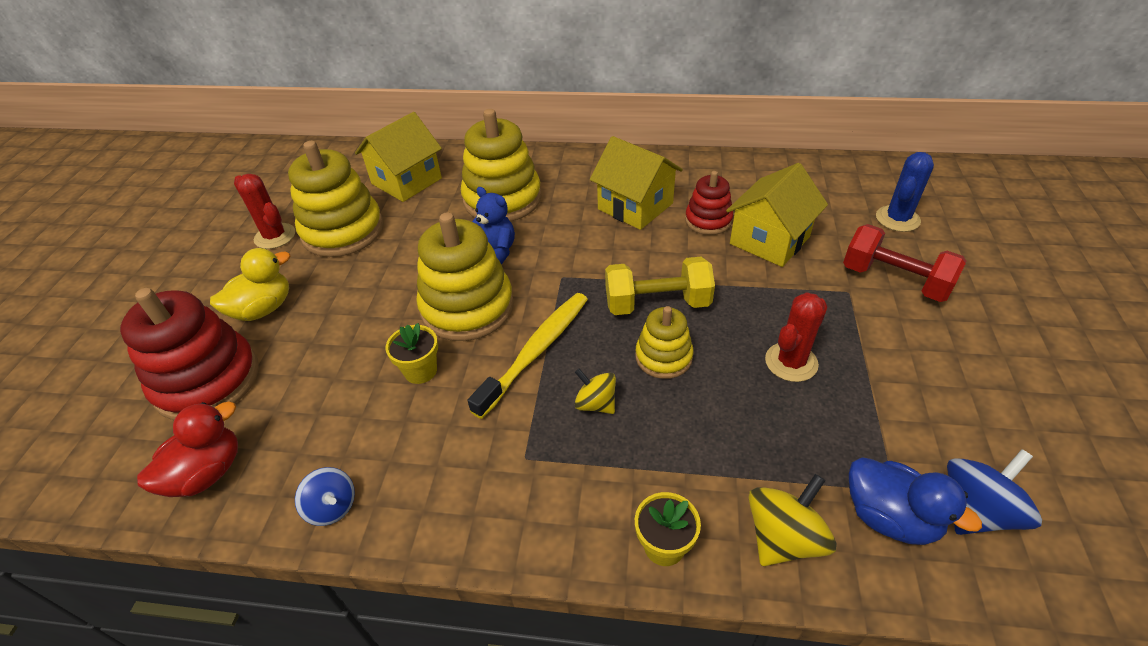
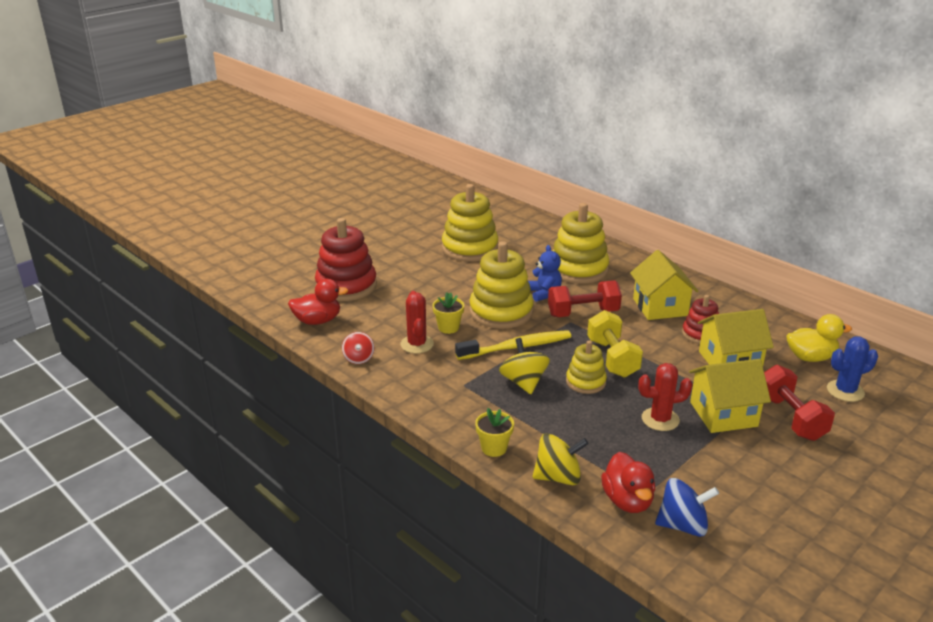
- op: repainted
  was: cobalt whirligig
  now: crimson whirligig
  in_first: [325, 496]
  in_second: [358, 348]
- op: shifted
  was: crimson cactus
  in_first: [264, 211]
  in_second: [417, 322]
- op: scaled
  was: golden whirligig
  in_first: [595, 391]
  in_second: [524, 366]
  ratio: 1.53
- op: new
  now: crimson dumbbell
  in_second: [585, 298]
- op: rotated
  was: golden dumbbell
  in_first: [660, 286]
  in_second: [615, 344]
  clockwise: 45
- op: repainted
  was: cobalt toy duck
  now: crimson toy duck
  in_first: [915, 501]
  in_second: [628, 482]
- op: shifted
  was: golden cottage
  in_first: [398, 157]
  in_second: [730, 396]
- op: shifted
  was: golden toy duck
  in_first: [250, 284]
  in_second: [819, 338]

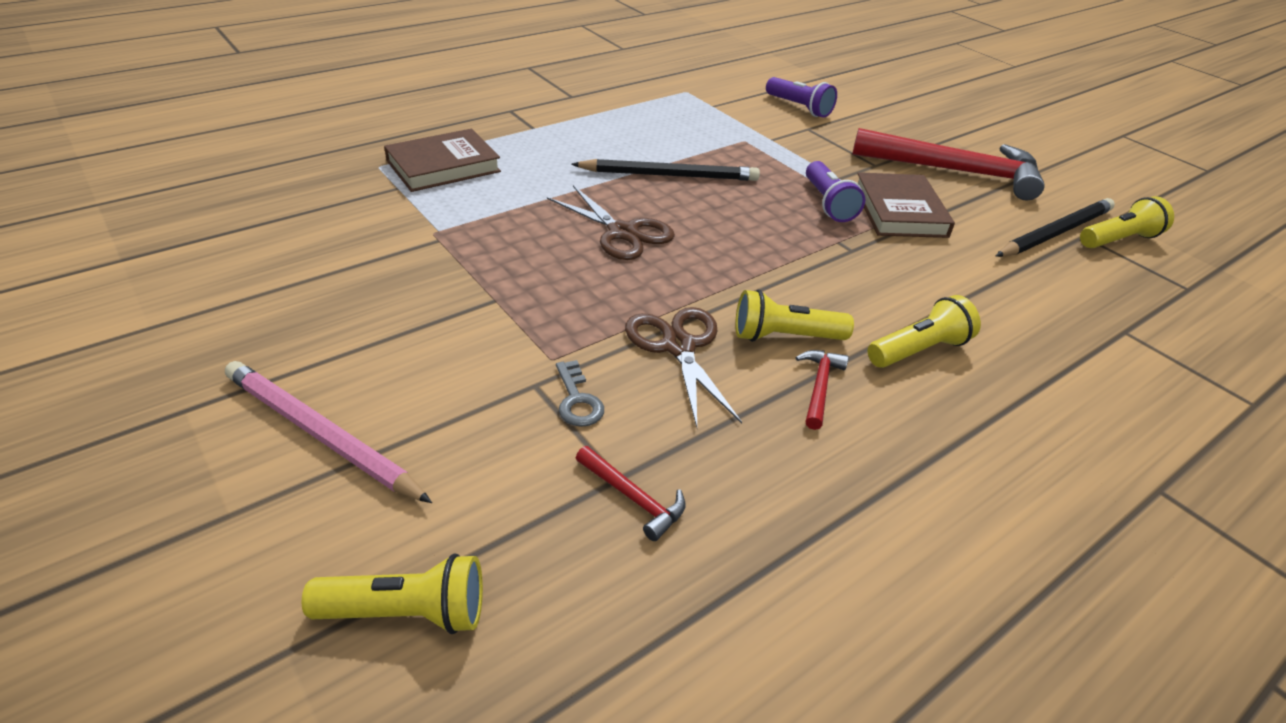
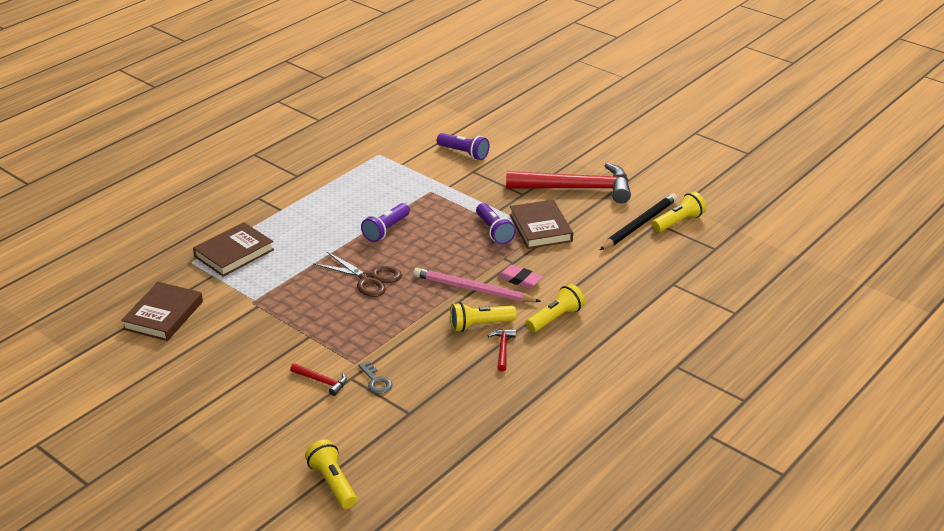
- op: new
  now: dark brown hardcover
  in_second: [162, 311]
- op: shifted
  was: crimson hammer
  in_first: [630, 493]
  in_second: [318, 379]
- op: rotated
  was: golden torch
  in_first: [392, 593]
  in_second: [331, 474]
  clockwise: -105
- op: swapped
  was: jet-black pencil
  now: violet torch
  in_first: [665, 170]
  in_second: [385, 222]
- op: shifted
  was: rose-pink pencil
  in_first: [328, 432]
  in_second: [477, 285]
- op: new
  now: rose-pink pencil eraser
  in_second: [520, 277]
- op: gone
  was: dark brown pair of scissors
  in_first: [683, 367]

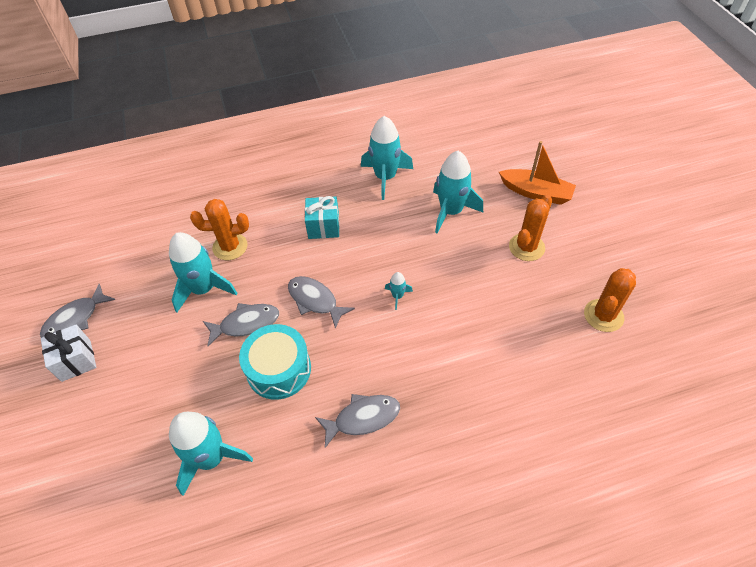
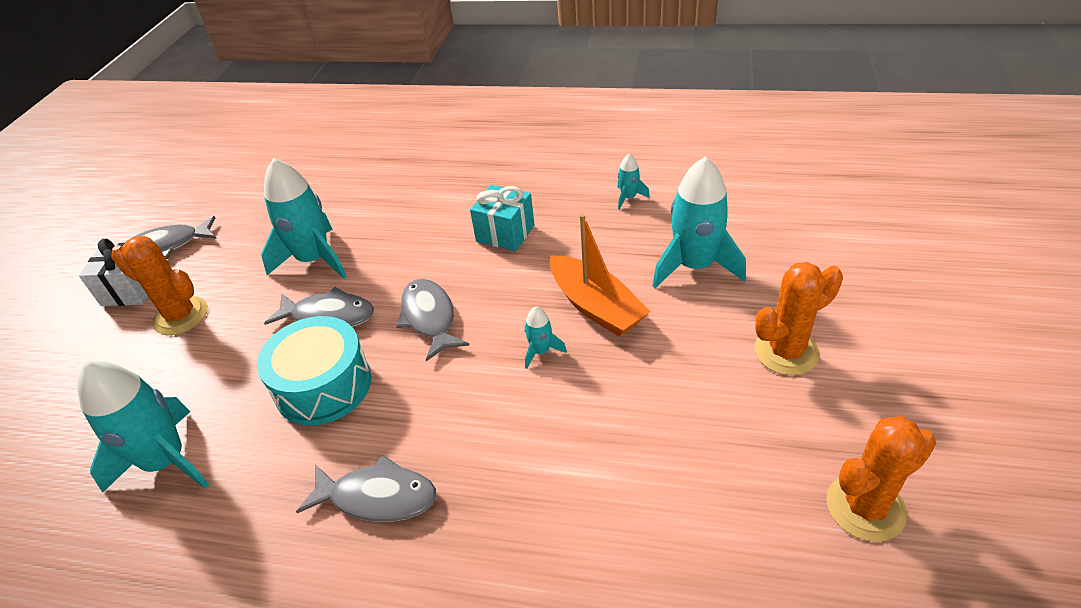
- op: shifted
  was: bright orange cactus
  in_first: [219, 229]
  in_second: [159, 285]
- op: shifted
  was: bright orange sailboat
  in_first: [537, 173]
  in_second: [600, 275]
- op: scaled
  was: teal rocket
  in_first: [387, 158]
  in_second: [633, 182]
  ratio: 0.45

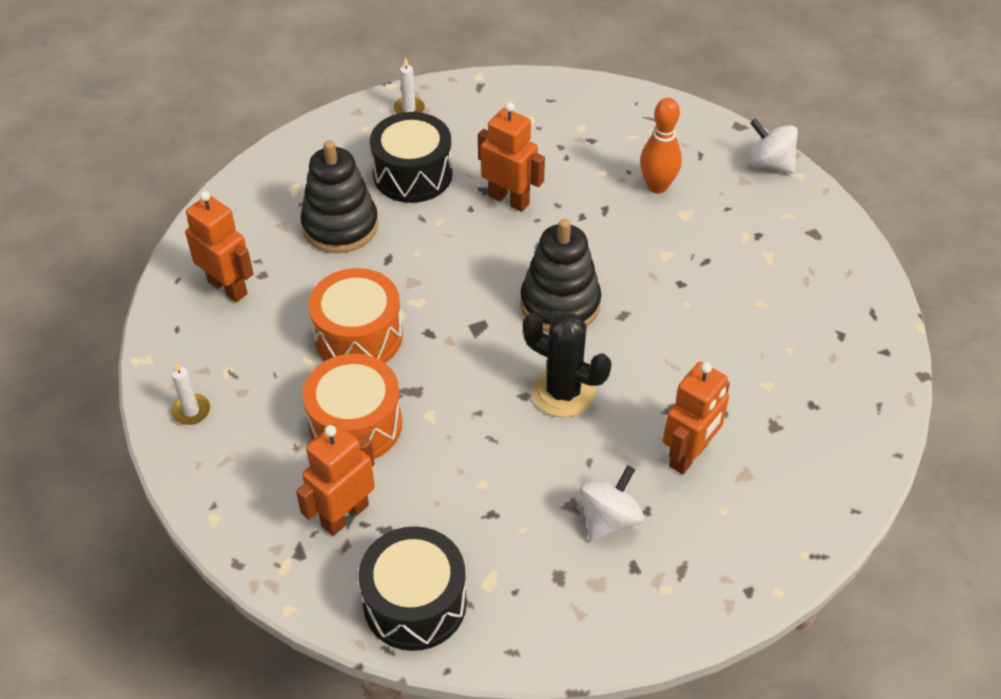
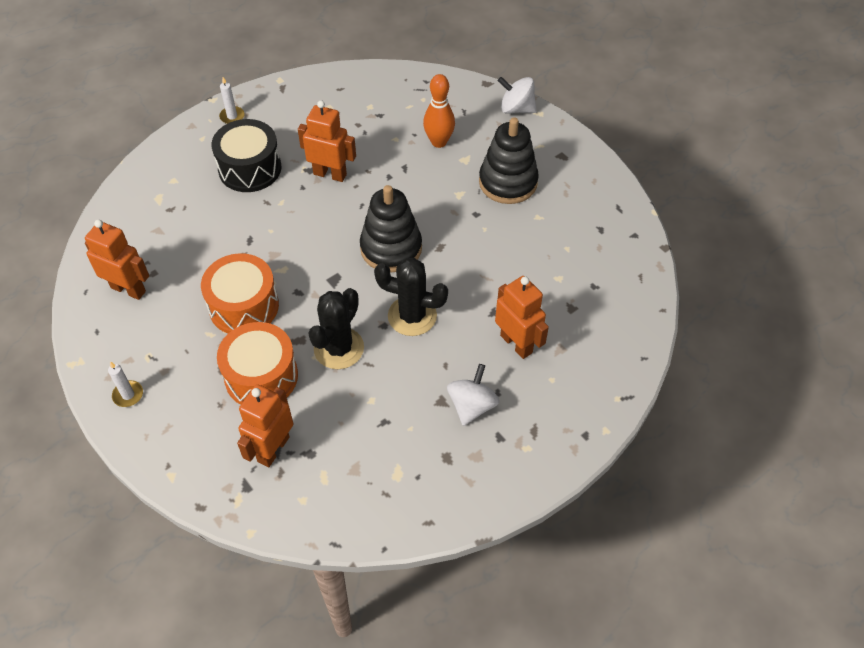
- op: new
  now: jet-black cactus
  in_second: [336, 328]
- op: shifted
  was: jet-black stacking rings
  in_first: [339, 196]
  in_second: [509, 160]
- op: rotated
  was: bright orange robot
  in_first: [696, 418]
  in_second: [522, 317]
  clockwise: -60
- op: gone
  was: jet-black drum
  in_first: [413, 588]

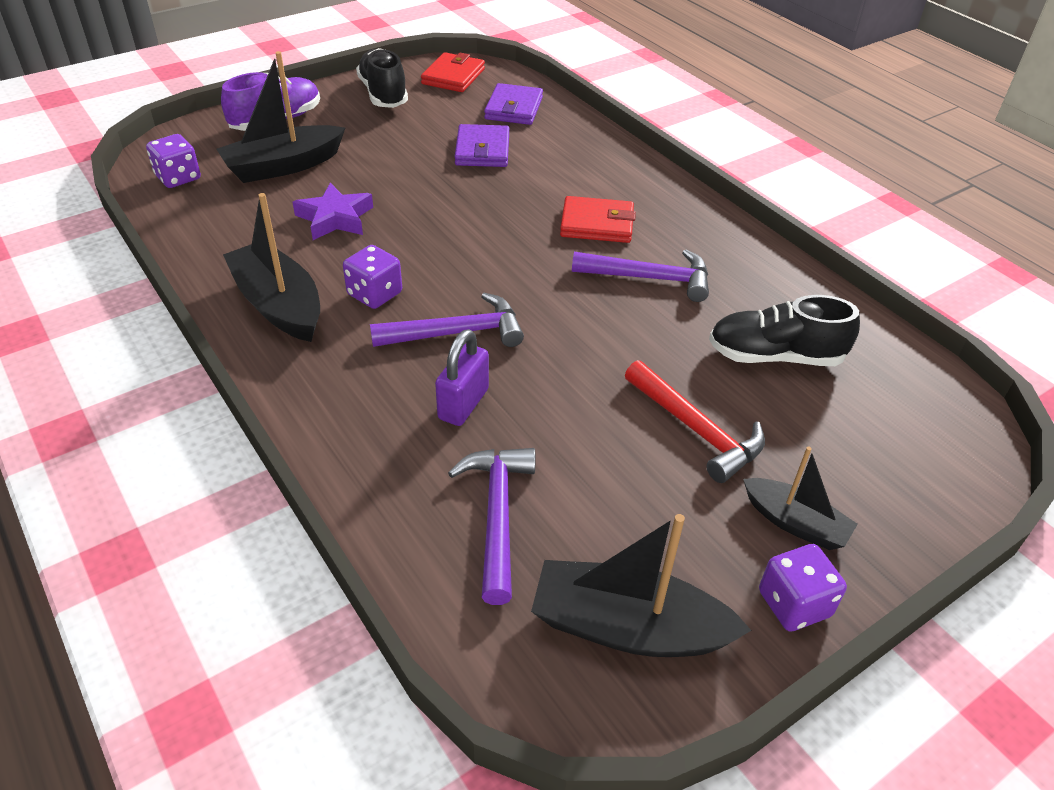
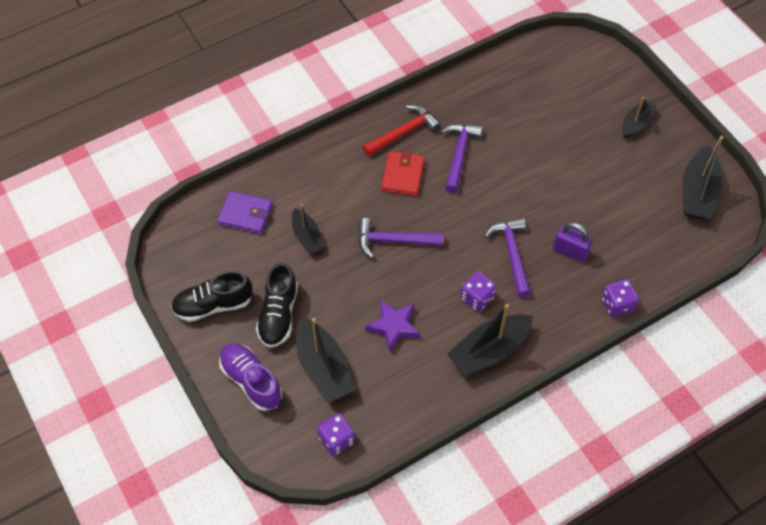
- op: shifted
  was: jet-black lace-up shoe
  in_first: [784, 330]
  in_second: [277, 305]
- op: swapped
  was: violet billfold
  now: jet-black sailboat
  in_first: [482, 145]
  in_second: [308, 229]
- op: shifted
  was: violet hammer
  in_first: [491, 526]
  in_second: [400, 238]
- op: shifted
  was: crimson hammer
  in_first: [695, 421]
  in_second: [402, 131]
- op: shifted
  was: violet dice
  in_first: [803, 588]
  in_second: [620, 298]
- op: gone
  was: crimson billfold
  in_first: [453, 72]

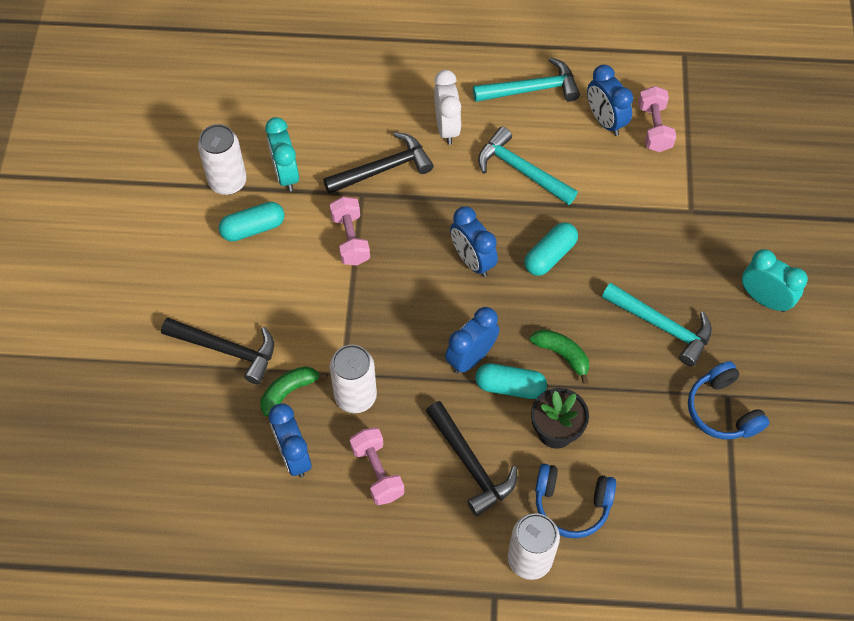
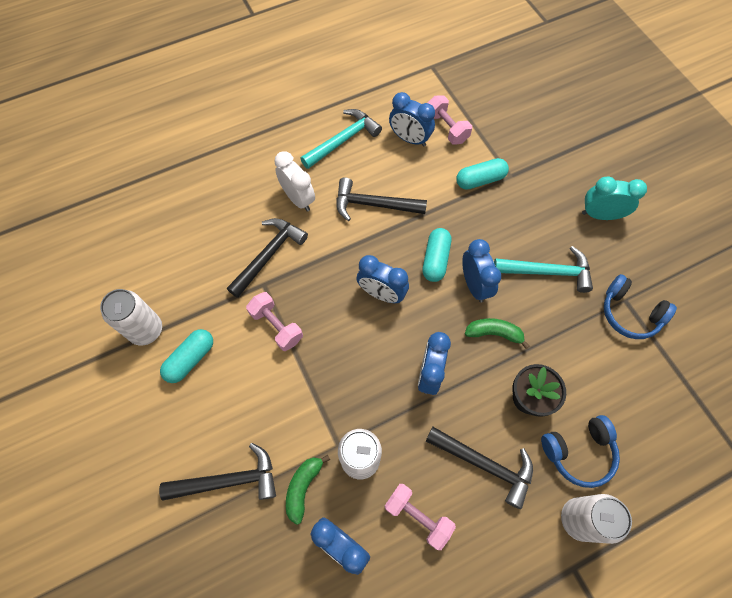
- op: repainted
  was: teal hammer
  now: jet-black hammer
  in_first: [528, 166]
  in_second: [381, 199]
- op: shifted
  was: teal pill
  in_first: [511, 381]
  in_second: [482, 174]
- op: new
  now: cobalt alarm clock
  in_second: [481, 271]
- op: gone
  was: teal alarm clock
  in_first: [282, 154]

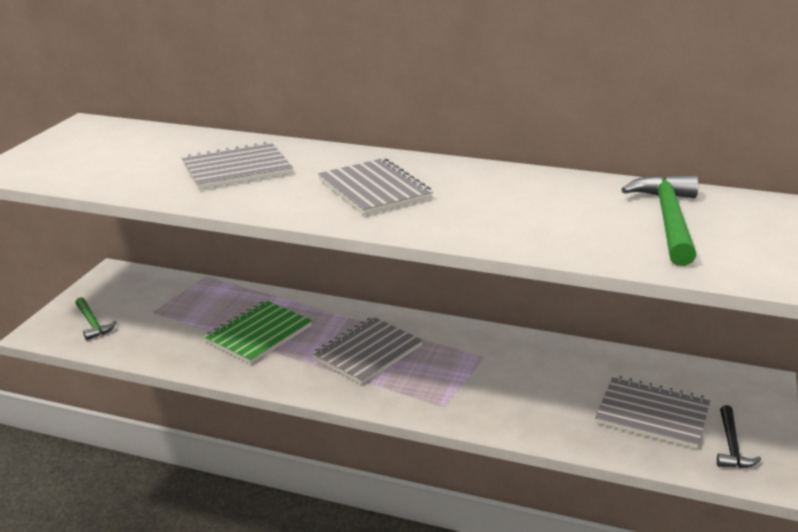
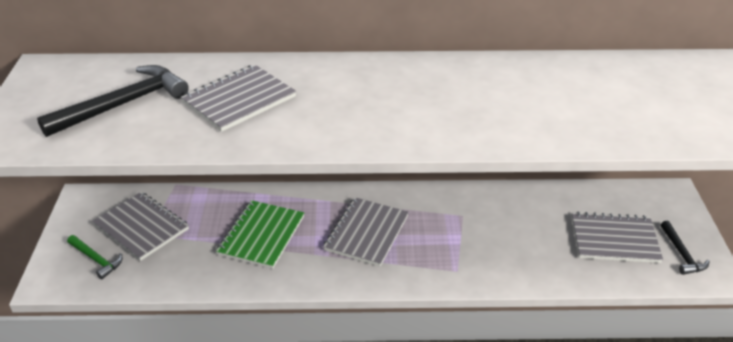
- op: new
  now: jet-black hammer
  in_second: [113, 101]
- op: shifted
  was: grey notepad
  in_first: [375, 187]
  in_second: [140, 226]
- op: gone
  was: green hammer
  in_first: [660, 220]

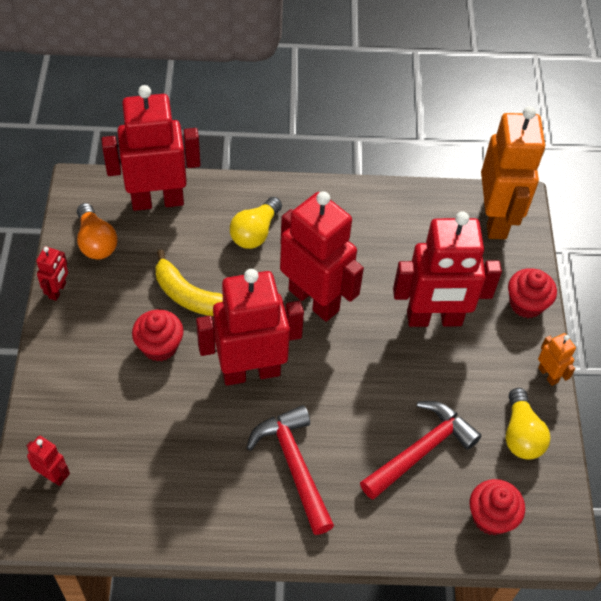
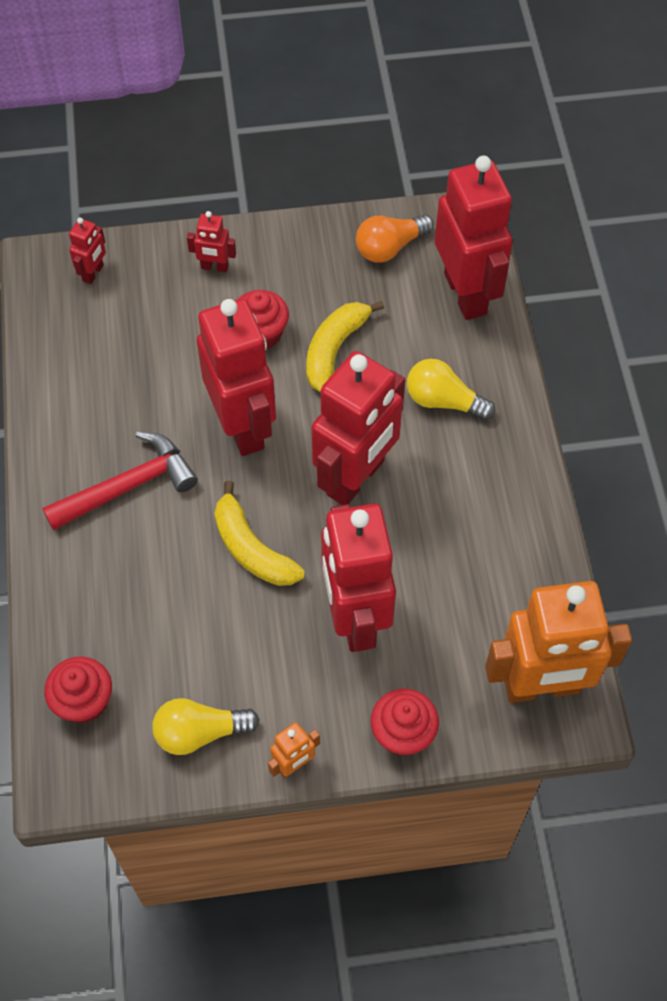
- op: shifted
  was: crimson robot
  in_first: [52, 274]
  in_second: [211, 241]
- op: new
  now: golden toy banana
  in_second: [260, 533]
- op: gone
  was: crimson hammer
  in_first: [421, 450]

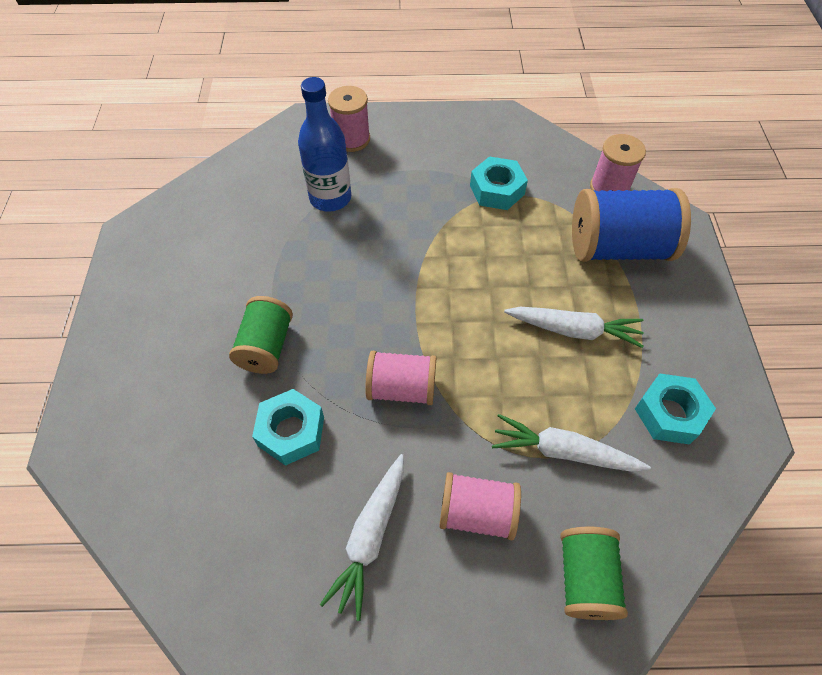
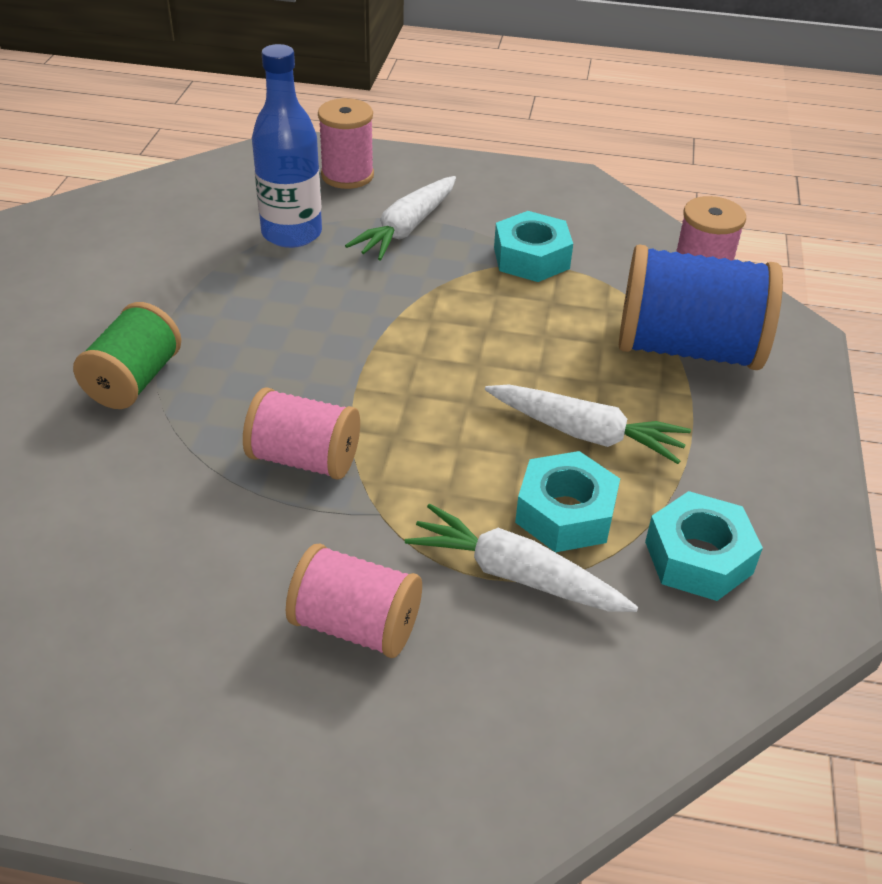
- op: shifted
  was: snow-white root vegetable
  in_first: [362, 537]
  in_second: [400, 218]
- op: shifted
  was: teal nut
  in_first: [288, 427]
  in_second: [567, 501]
- op: gone
  was: green bobbin
  in_first: [594, 573]

